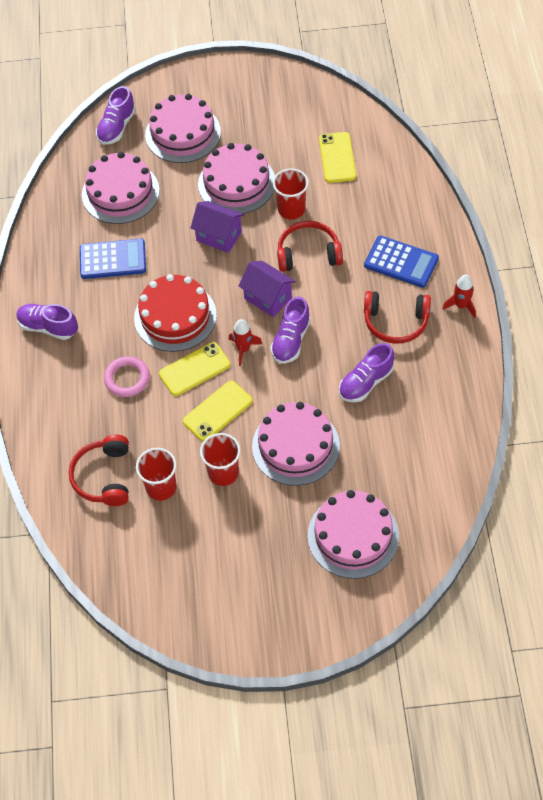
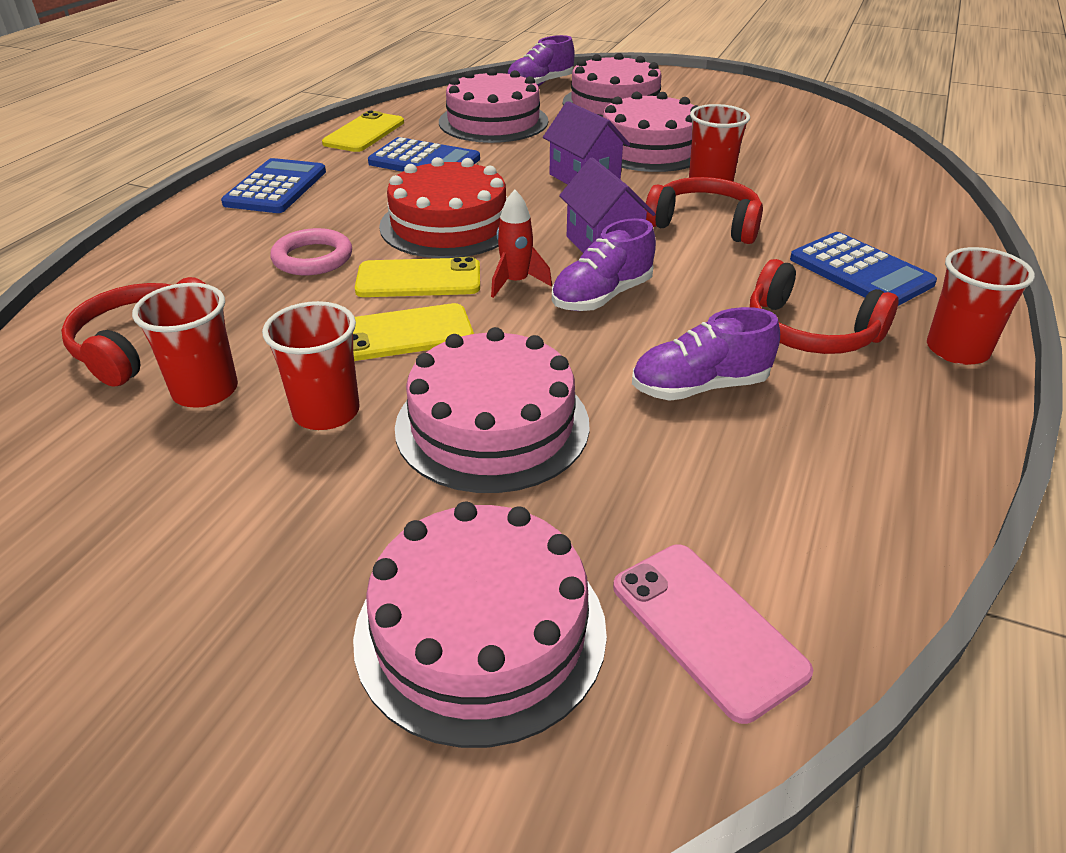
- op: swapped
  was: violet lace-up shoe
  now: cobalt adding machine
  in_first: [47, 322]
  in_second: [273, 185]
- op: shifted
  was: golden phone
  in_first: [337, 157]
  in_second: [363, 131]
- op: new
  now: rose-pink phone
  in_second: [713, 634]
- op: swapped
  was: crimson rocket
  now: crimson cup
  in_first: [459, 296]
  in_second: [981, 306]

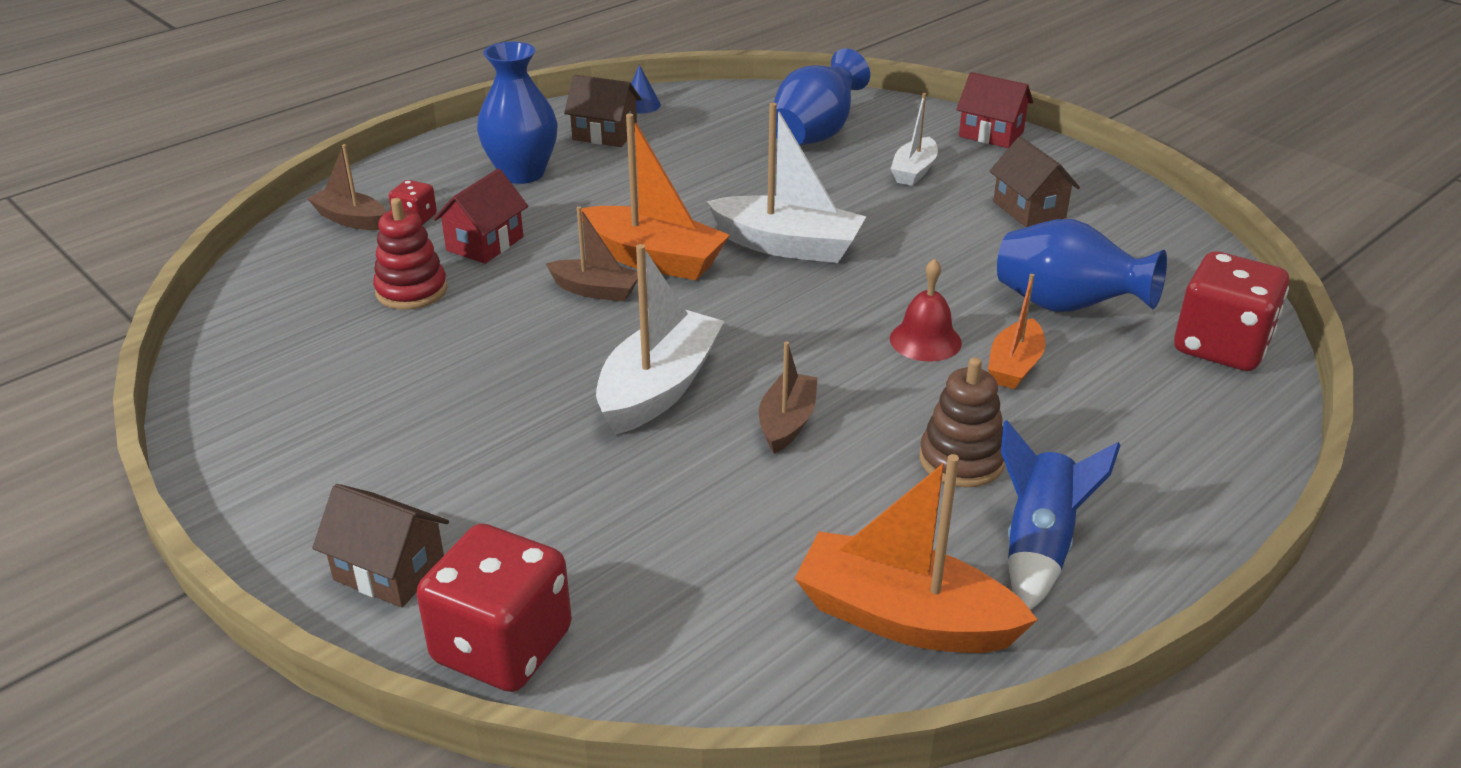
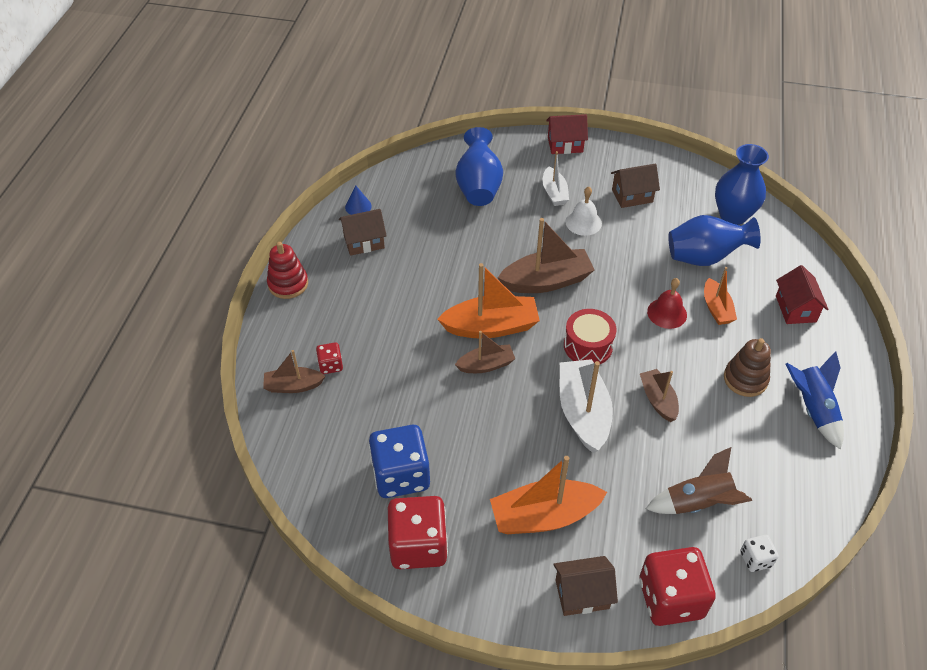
- op: shifted
  was: crimson stacking rings
  in_first: [410, 254]
  in_second: [287, 270]
- op: new
  now: cobalt dice
  in_second: [399, 461]
- op: shifted
  was: crimson dice
  in_first: [1231, 311]
  in_second: [418, 532]
- op: shifted
  was: bright orange sailboat
  in_first: [916, 553]
  in_second: [548, 495]
- op: repainted
  was: snow-white sailboat
  now: dark brown sailboat
  in_first: [786, 183]
  in_second: [546, 255]
- op: new
  now: crimson drum
  in_second: [590, 336]
- op: new
  now: snow-white school bell
  in_second: [583, 211]
- op: rotated
  was: dark brown cottage
  in_first: [1035, 182]
  in_second: [635, 185]
  clockwise: -45
- op: new
  now: dark brown rocket
  in_second: [699, 480]
- op: shifted
  was: cobalt tall vase
  in_first: [517, 113]
  in_second: [742, 184]
- op: new
  now: snow-white dice
  in_second: [759, 553]
- op: shifted
  was: crimson cottage
  in_first: [480, 216]
  in_second: [802, 294]

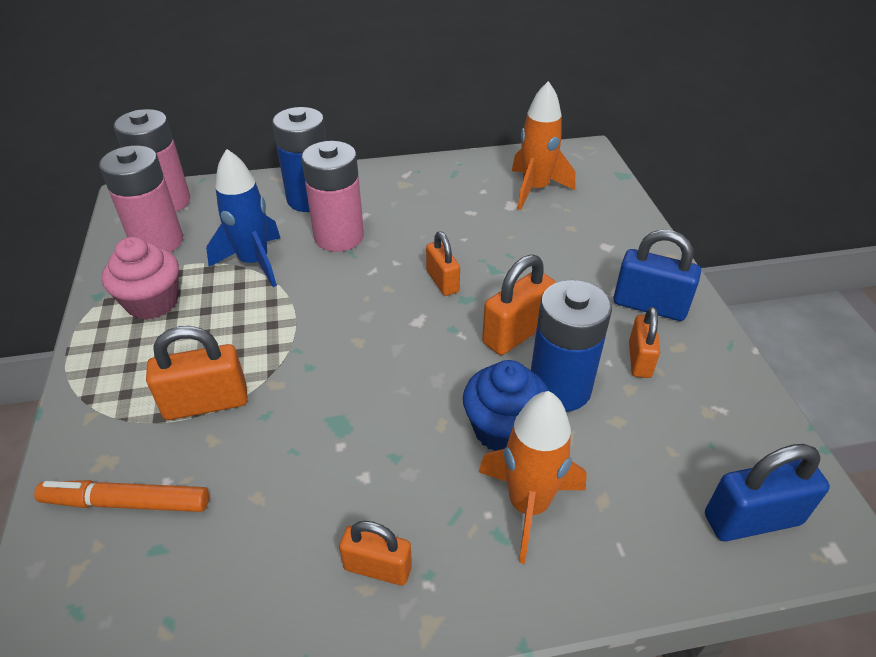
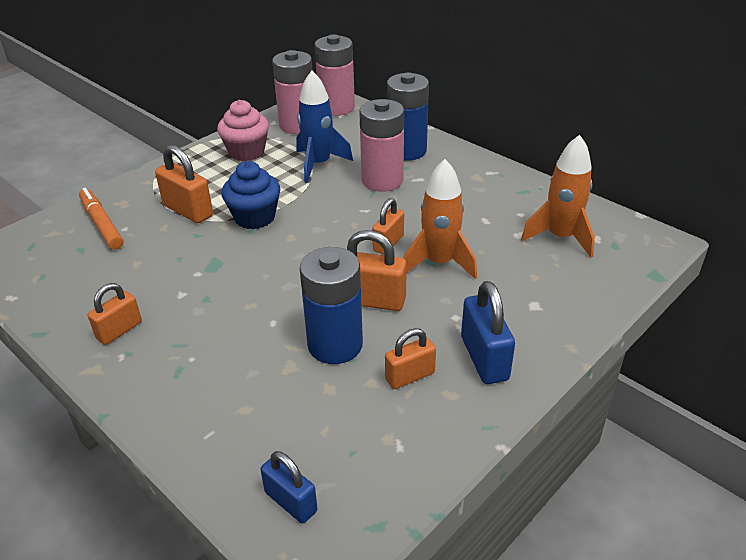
- op: rotated
  was: bright orange padlock
  in_first: [375, 553]
  in_second: [115, 314]
  clockwise: 60
- op: shifted
  was: cobalt fairy cake
  in_first: [506, 405]
  in_second: [251, 195]
- op: scaled
  was: cobalt padlock
  in_first: [767, 492]
  in_second: [289, 487]
  ratio: 0.66
- op: shifted
  was: bright orange rocket
  in_first: [533, 477]
  in_second: [440, 219]

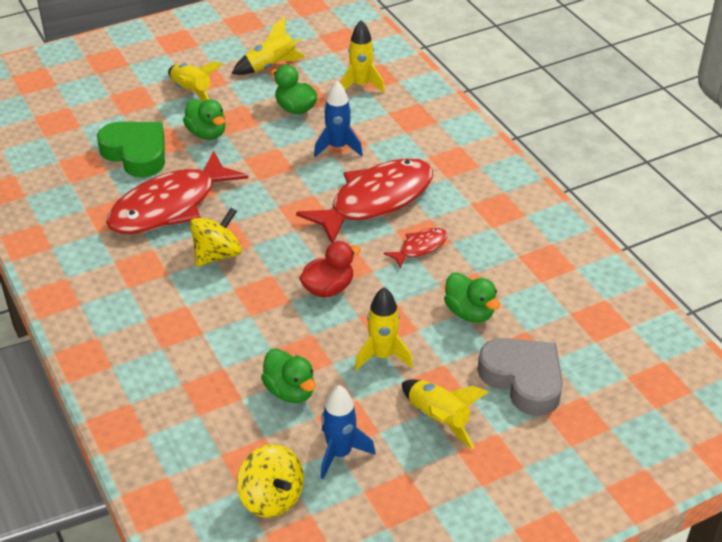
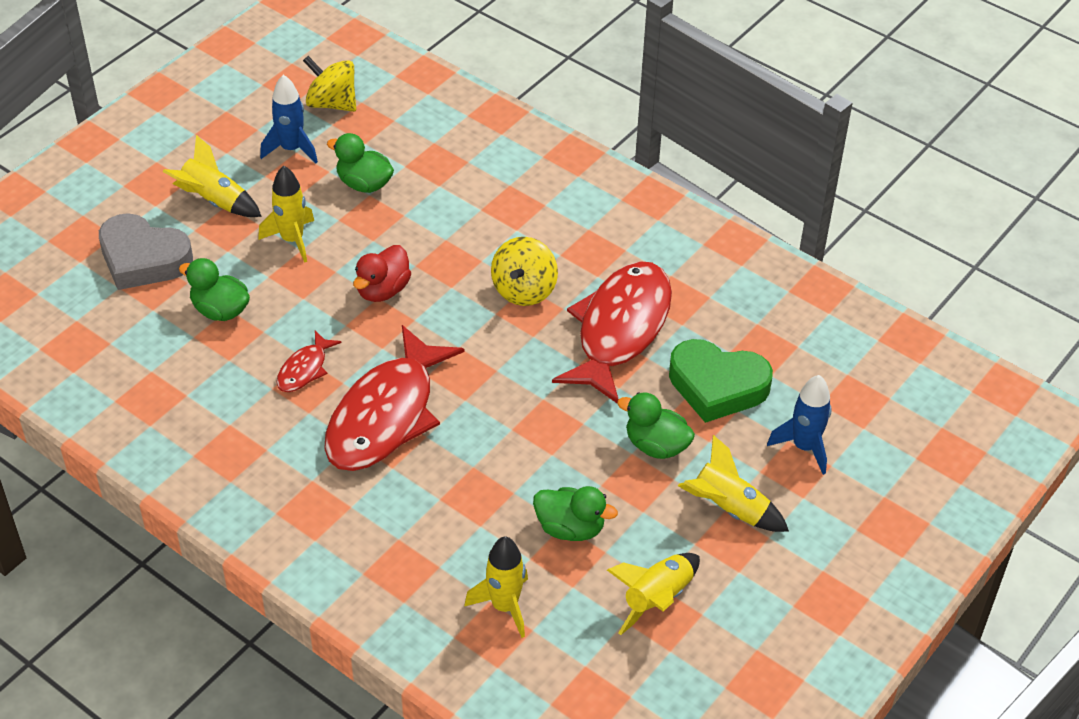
- op: shifted
  was: cobalt rocket
  in_first: [338, 119]
  in_second: [799, 425]

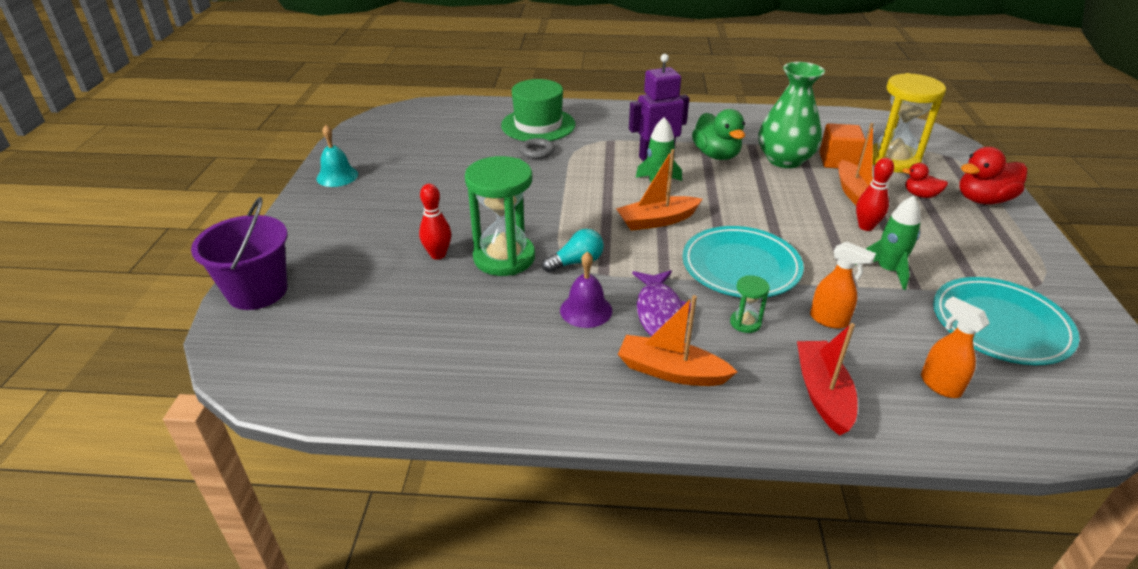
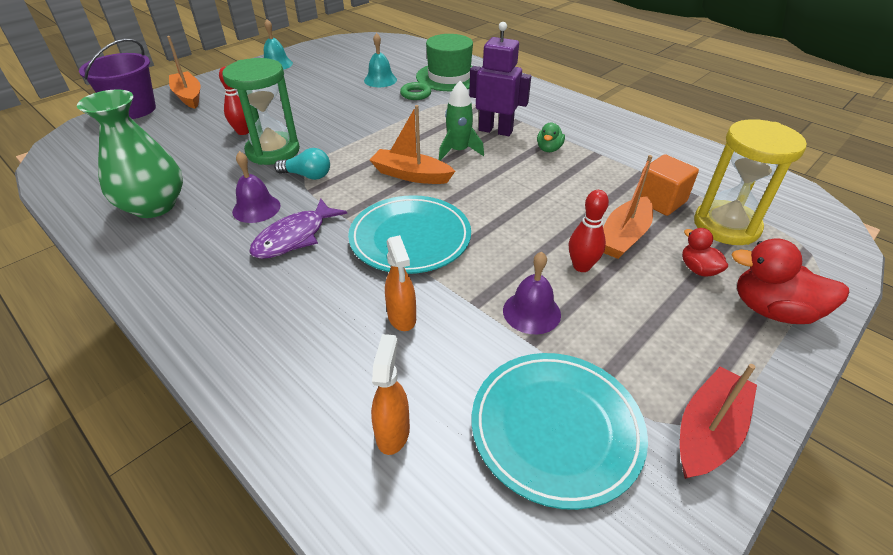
- op: shifted
  was: green tall vase
  in_first: [792, 115]
  in_second: [130, 153]
- op: shifted
  was: bright orange sailboat
  in_first: [677, 340]
  in_second: [184, 72]
- op: new
  now: teal school bell
  in_second: [380, 60]
- op: repainted
  was: grey ring
  now: green ring
  in_first: [537, 148]
  in_second: [415, 91]
- op: swapped
  was: green rocket
  now: violet school bell
  in_first: [888, 243]
  in_second: [532, 293]
- op: scaled
  was: green toy duck
  in_first: [718, 134]
  in_second: [551, 137]
  ratio: 0.57
- op: shifted
  was: crimson sailboat
  in_first: [827, 379]
  in_second: [718, 421]
- op: gone
  was: green hourglass
  in_first: [750, 304]

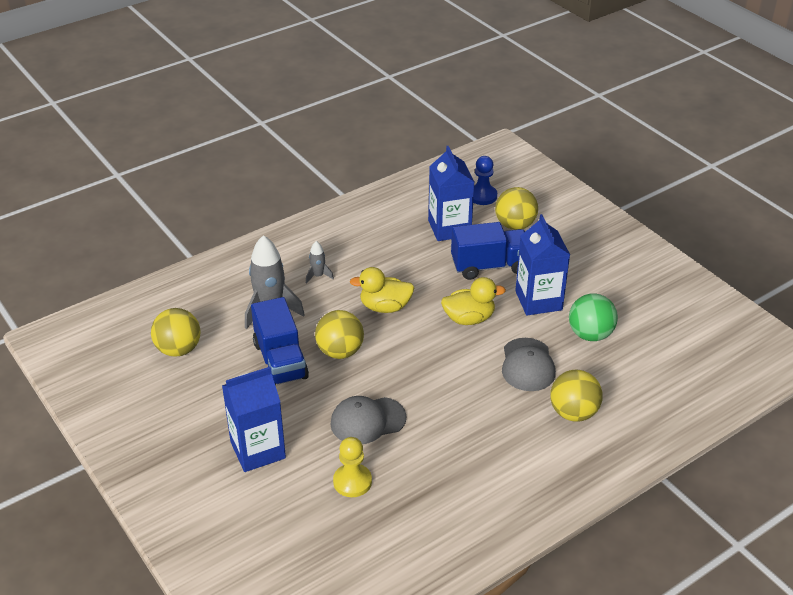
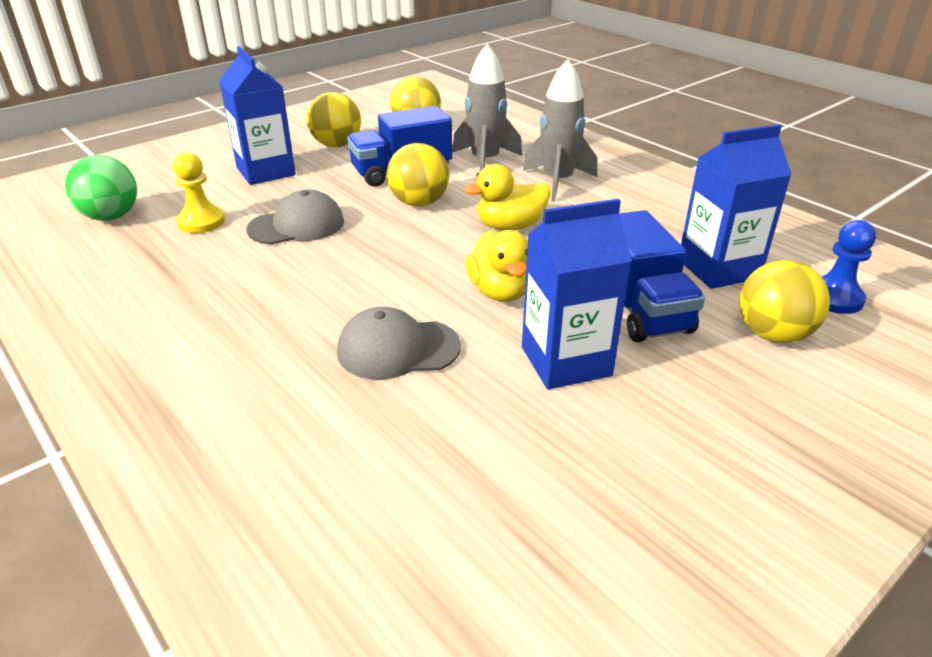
- op: shifted
  was: green ball
  in_first: [593, 317]
  in_second: [101, 188]
- op: rotated
  was: grey cap
  in_first: [369, 420]
  in_second: [295, 217]
  clockwise: 90
- op: shifted
  was: golden ball
  in_first: [576, 396]
  in_second: [334, 119]
- op: rotated
  was: golden toy duck
  in_first: [382, 290]
  in_second: [507, 197]
  clockwise: -105
- op: scaled
  was: grey rocket
  in_first: [320, 262]
  in_second: [560, 130]
  ratio: 2.06

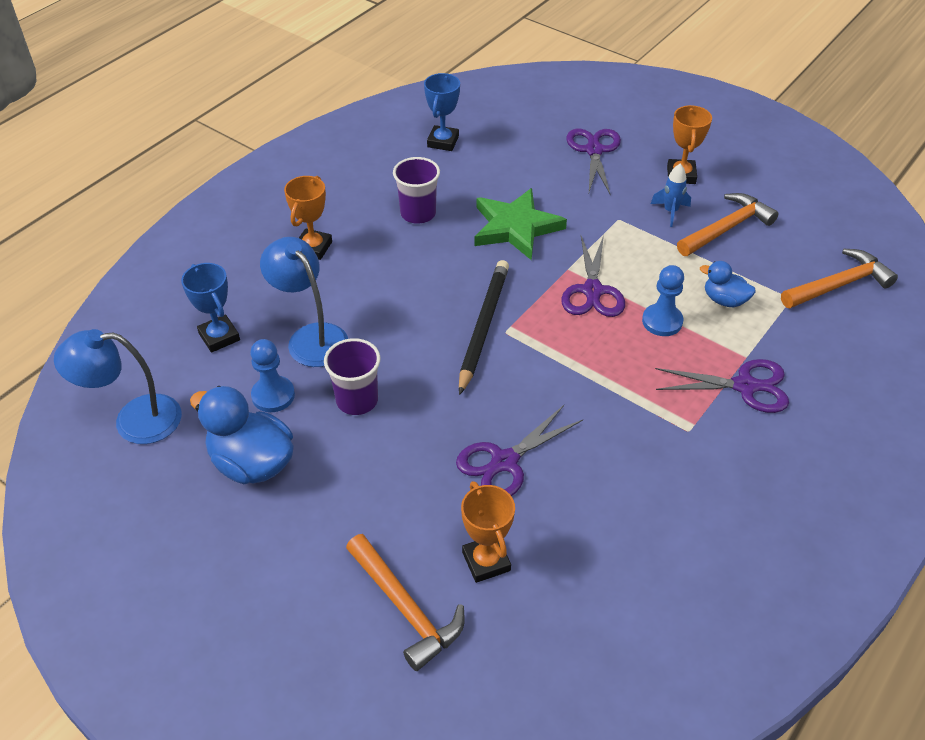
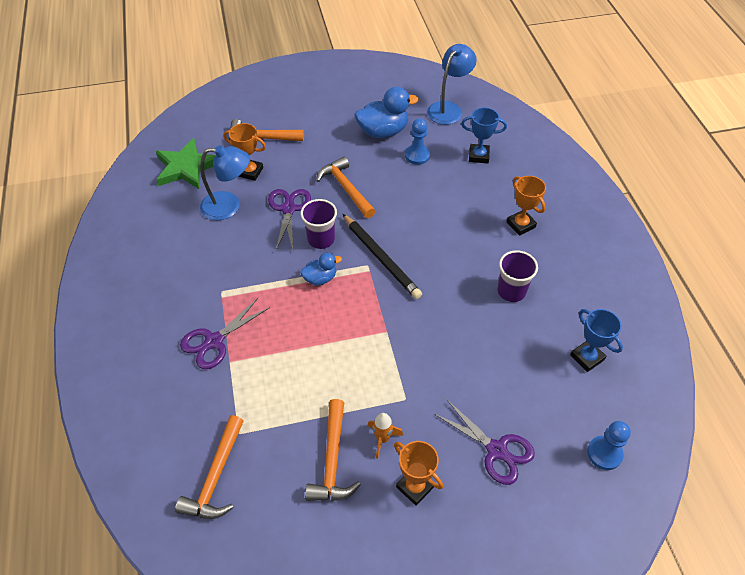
- op: shifted
  was: green star
  in_first: [521, 224]
  in_second: [185, 163]
- op: shifted
  was: cobalt reading lamp
  in_first: [304, 302]
  in_second: [225, 182]
- op: shifted
  was: violet cup
  in_first: [352, 376]
  in_second: [319, 224]
- op: shifted
  was: cobalt toy duck
  in_first: [728, 284]
  in_second: [321, 269]
- op: new
  now: bright orange hammer
  in_second: [345, 187]
- op: repainted
  was: cobalt rocket
  now: bright orange rocket
  in_first: [671, 195]
  in_second: [385, 436]
- op: shifted
  was: cobalt chess pawn
  in_first: [663, 300]
  in_second: [609, 445]
- op: gone
  was: violet pair of scissors
  in_first: [593, 276]

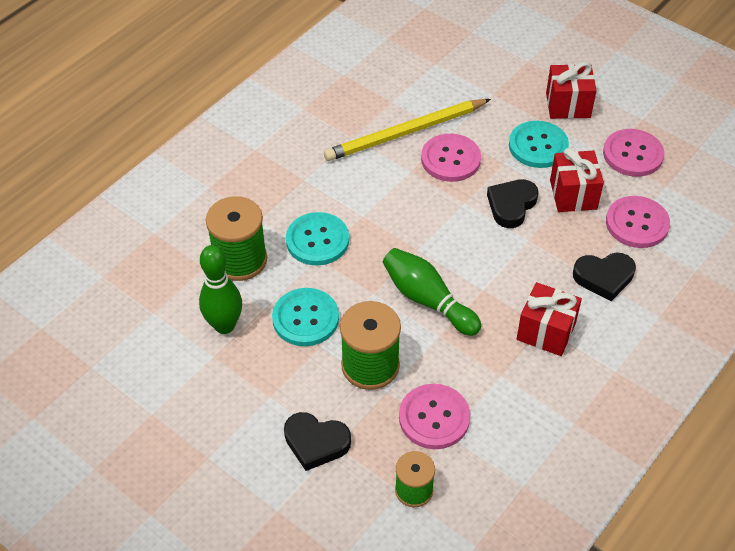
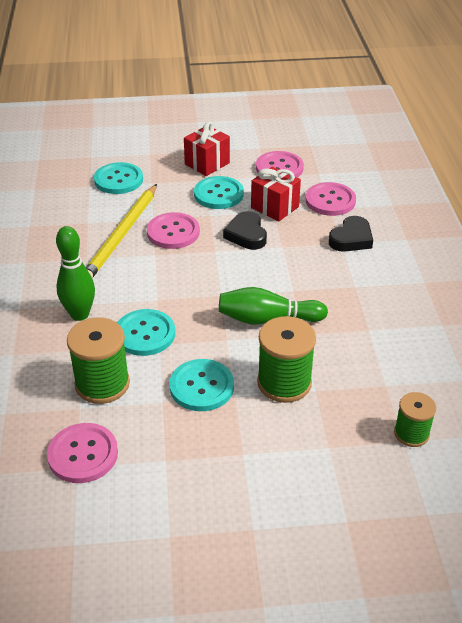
- op: shifted
  was: rose-pink sewing button
  in_first: [434, 416]
  in_second: [82, 453]
- op: shifted
  was: green skittle
  in_first: [220, 289]
  in_second: [75, 273]
- op: new
  now: teal sewing button
  in_second: [118, 178]
- op: gone
  was: jet-black heart shape
  in_first: [317, 441]
- op: gone
  was: crimson present
  in_first: [549, 319]

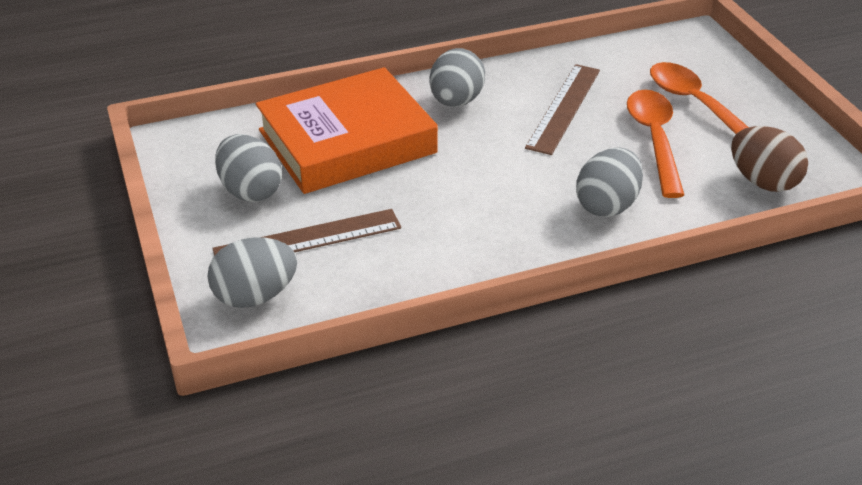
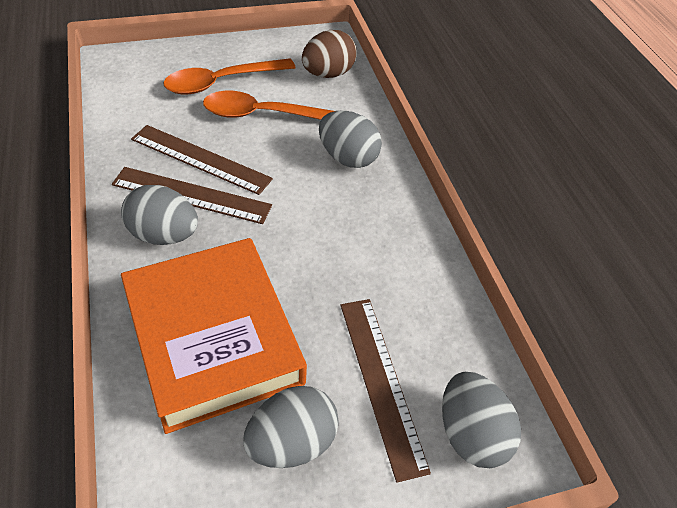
- op: new
  now: dark brown measuring stick
  in_second: [192, 195]

